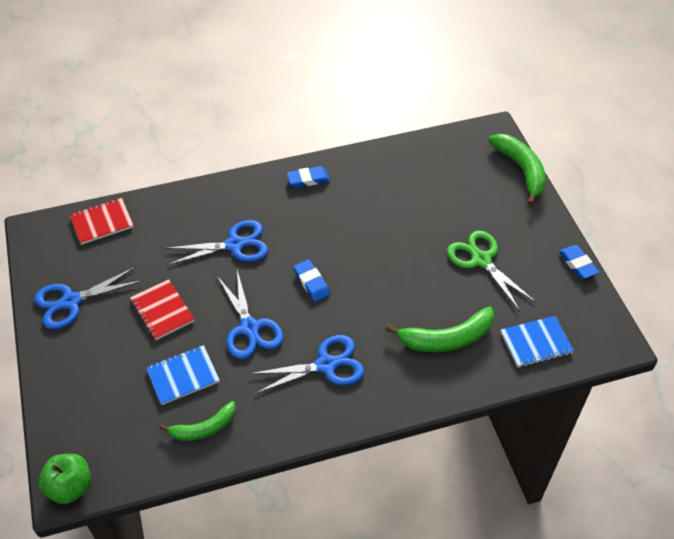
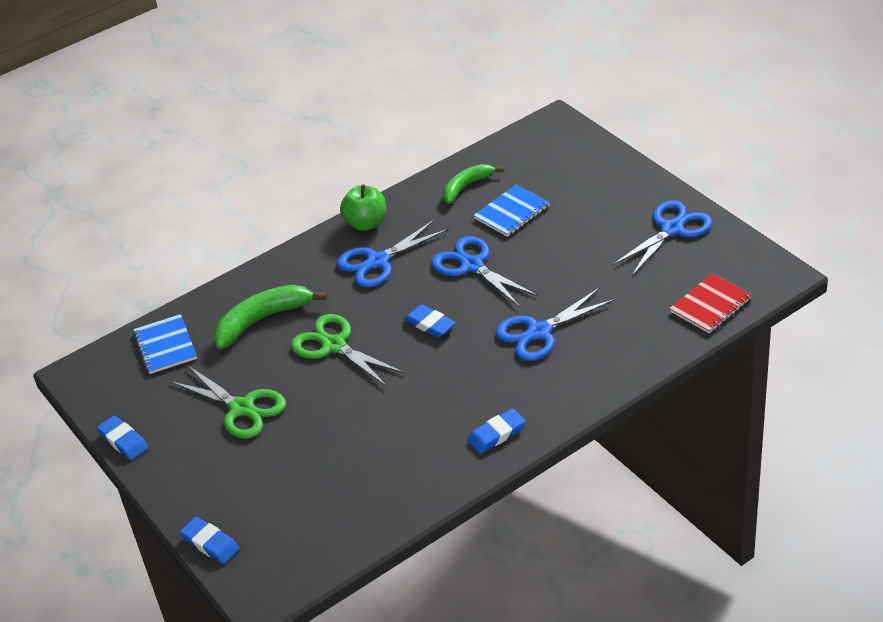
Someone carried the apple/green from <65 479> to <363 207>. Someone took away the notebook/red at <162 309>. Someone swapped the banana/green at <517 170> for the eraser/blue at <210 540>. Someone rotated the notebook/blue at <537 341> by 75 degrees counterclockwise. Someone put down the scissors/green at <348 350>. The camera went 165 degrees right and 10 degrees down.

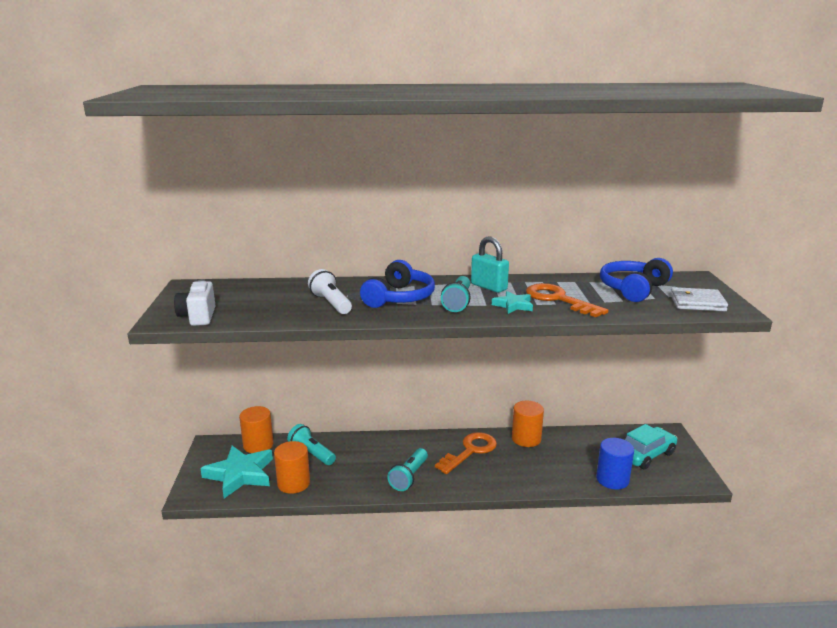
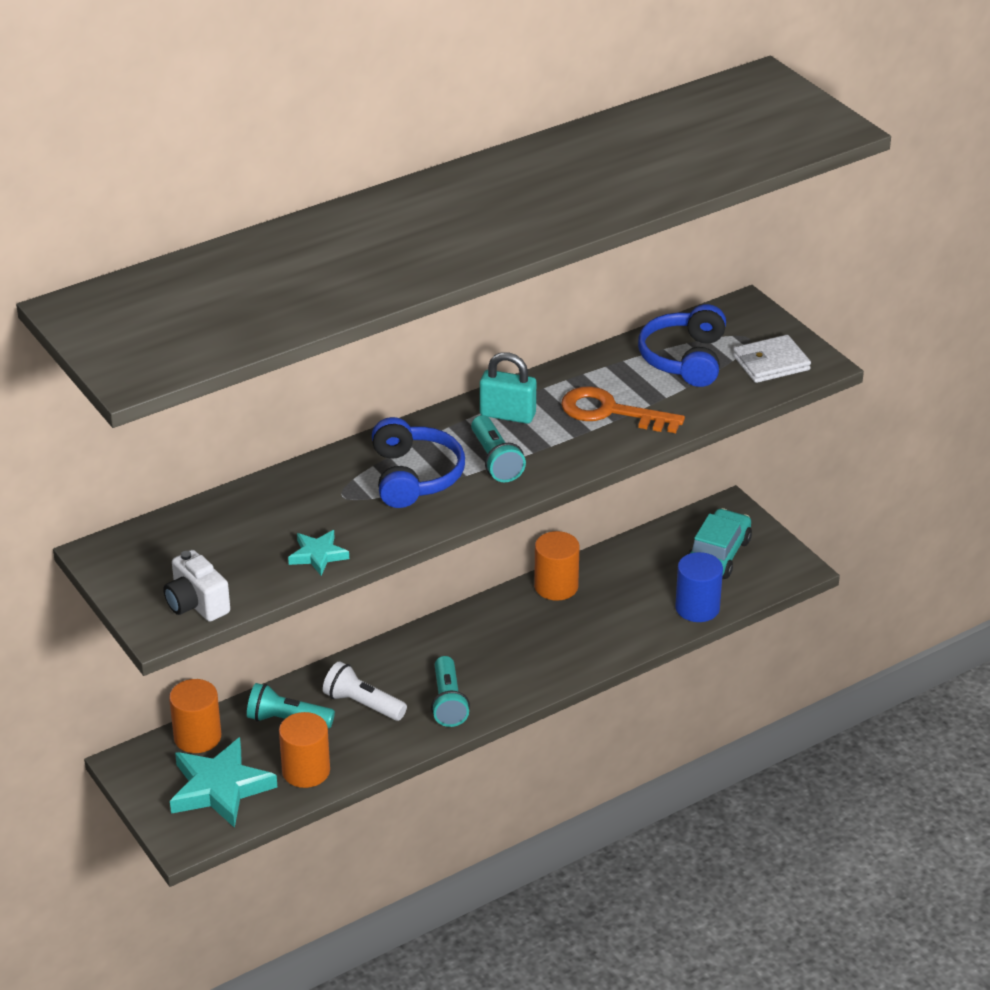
Someone carried the flashlight/white from <330 291> to <365 691>. Someone took away the key/orange at <466 453>. Someone carried the star/turquoise from <512 302> to <318 552>. The camera went 30 degrees left and 15 degrees up.

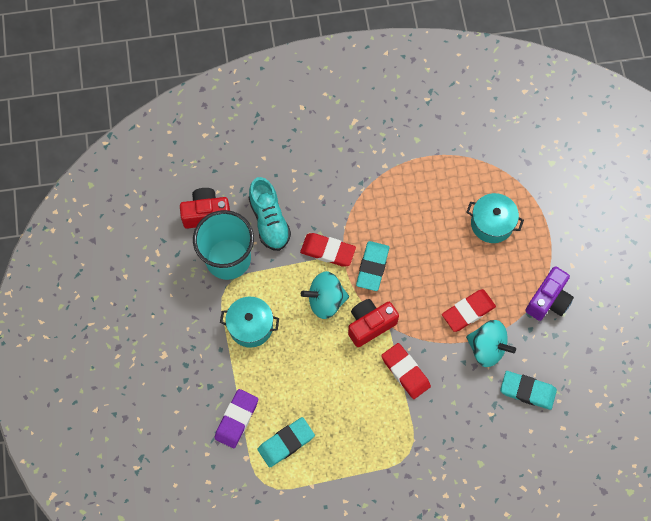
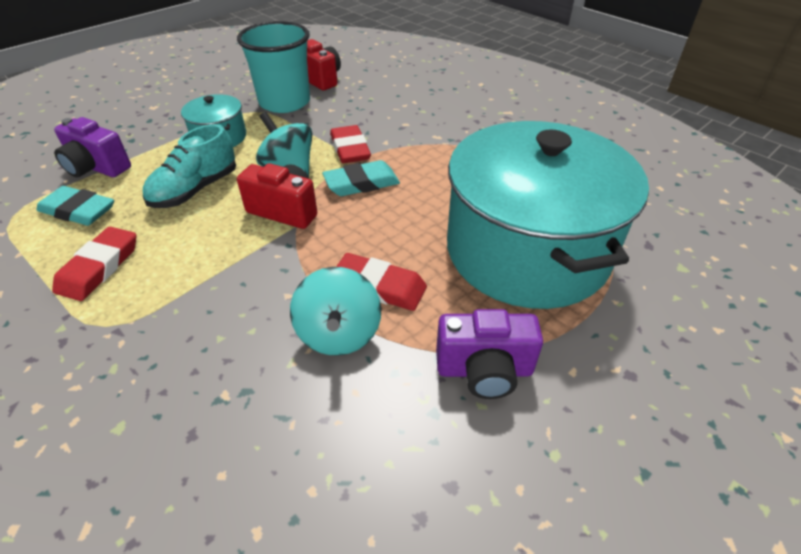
Someone swapped the eraser/purple at <236 418> for the camera/purple at <92 147>. Someone carried the shoe/turquoise from <269 214> to <189 166>. Someone carried the eraser/red from <406 371> to <94 263>. Someone scaled the pot/turquoise at <495 218> by 2.33. Someone took away the eraser/turquoise at <528 390>. The camera went 55 degrees right and 25 degrees down.

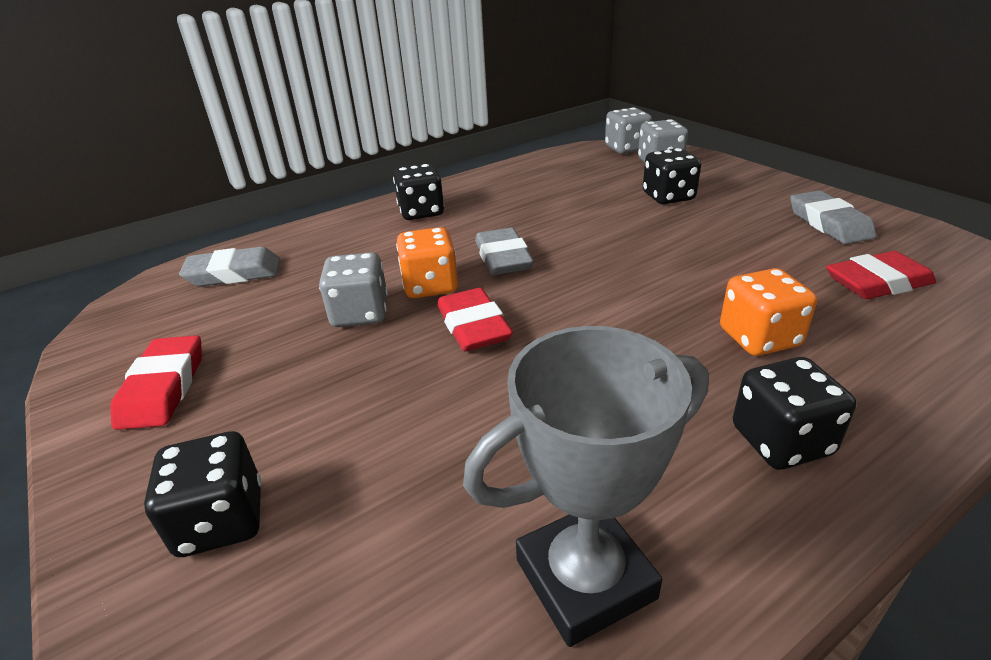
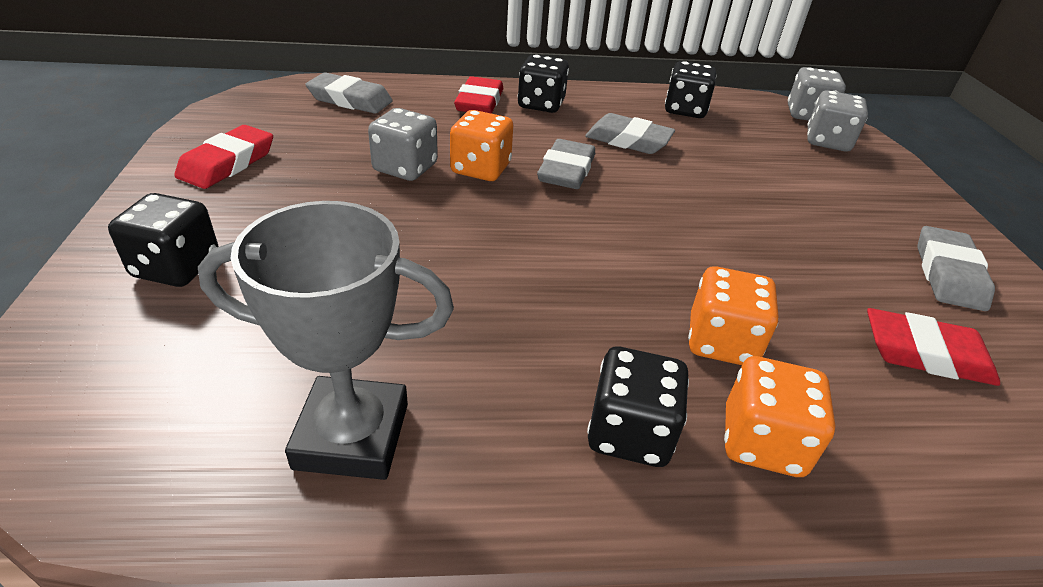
Someone carried the eraser/red from <475 319> to <478 95>. Someone carried the dice/black from <672 176> to <691 89>. Someone put down the eraser/grey at <630 133>. Someone put down the dice/orange at <779 416>. The camera went 25 degrees right and 5 degrees up.

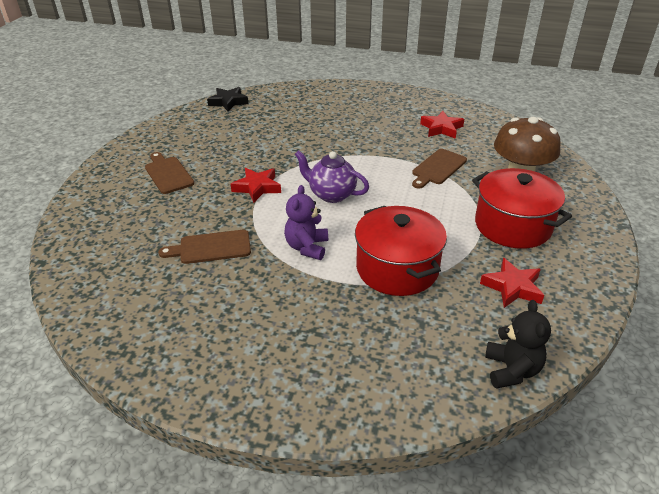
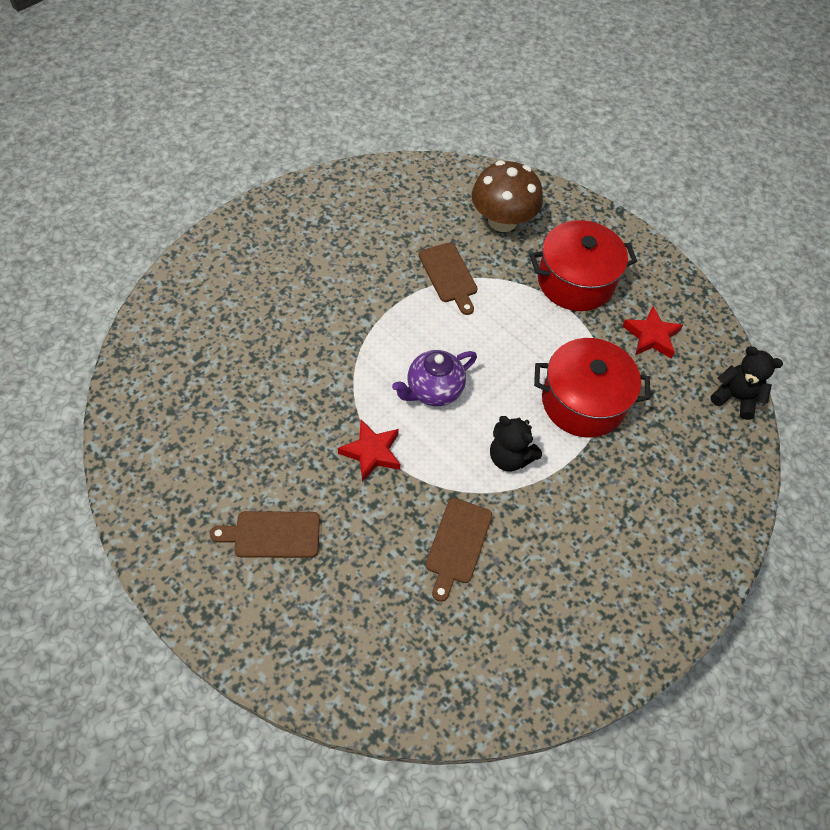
Someone took away the star/black at <227 99>. Someone repainted the teddy bear/purple at <306 222>, which became the teddy bear/black at <516 443>. Someone took away the star/red at <442 125>. The camera went 65 degrees left and 20 degrees up.

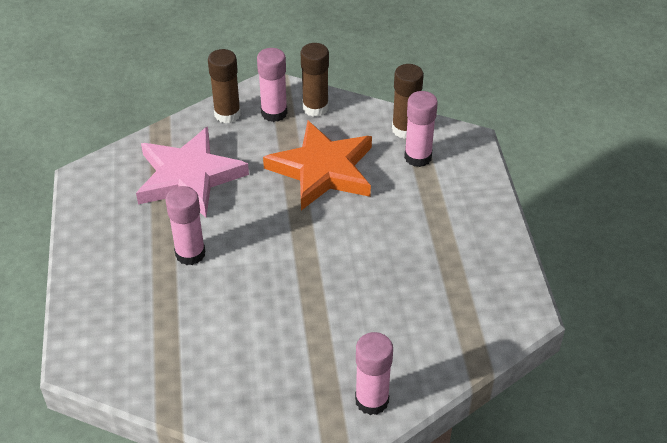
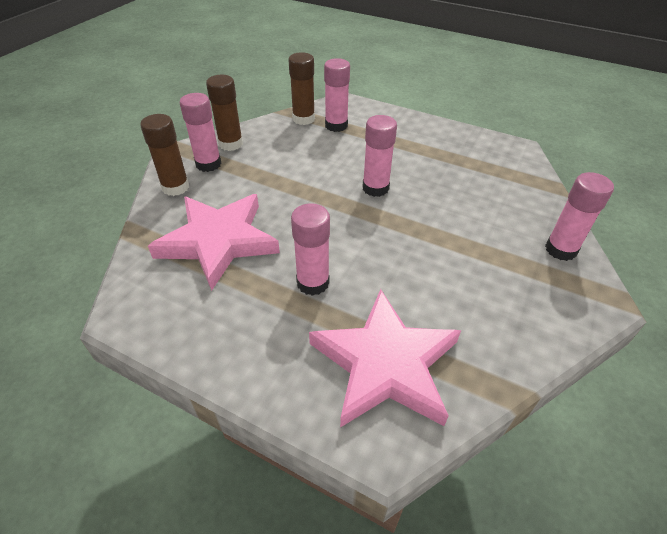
Someone took away the star/orange at <317 165>. Someone put down the star/pink at <385 358>. Someone put down the glue stick/pink at <379 156>. The camera went 55 degrees left and 0 degrees up.

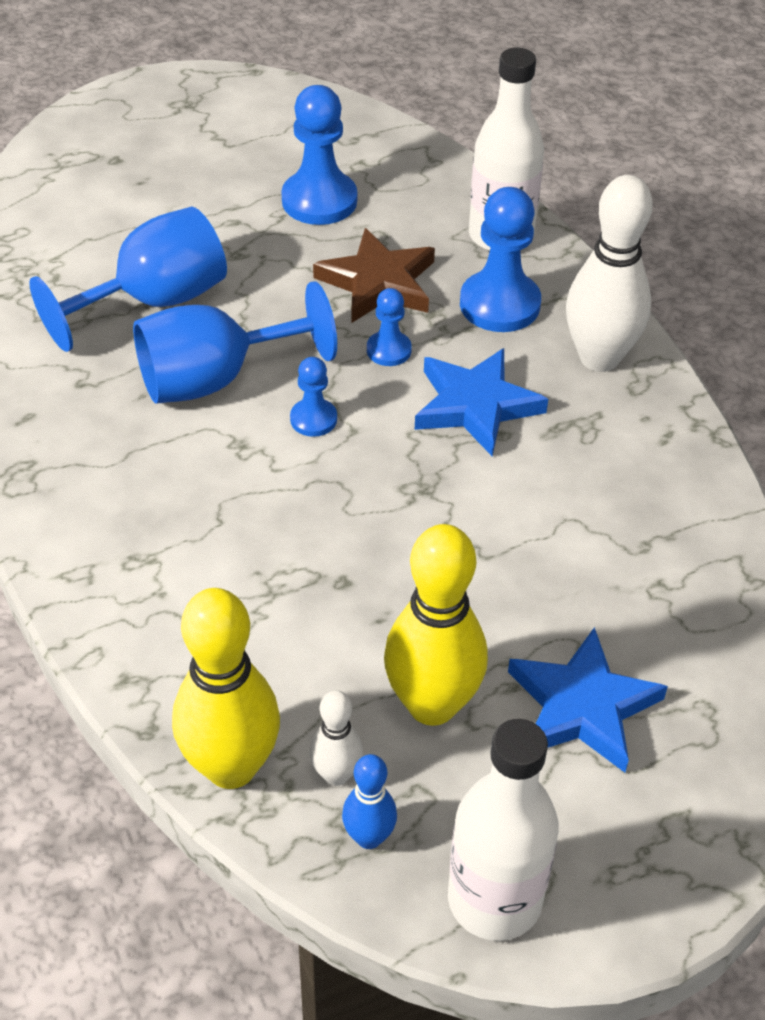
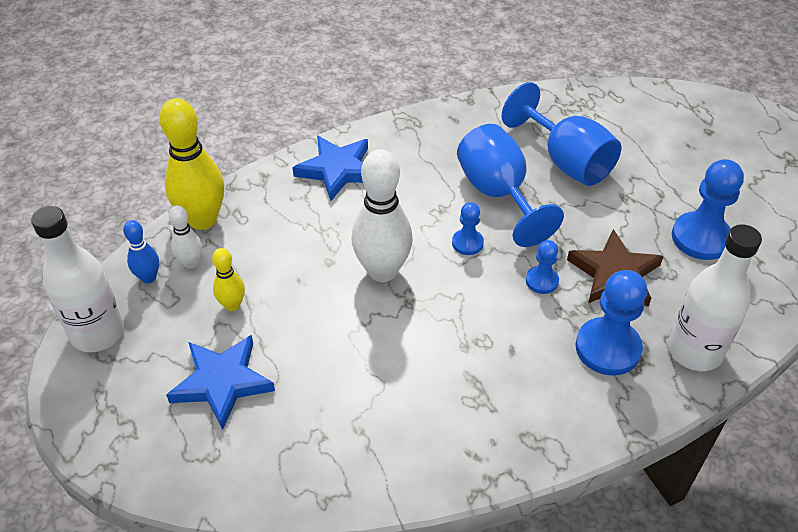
Someone scaled the bowling pin/yellow at <436 625> by 0.51. Someone carried the star/blue from <481 402> to <330 168>. Someone carried the bowling pin/white from <609 273> to <382 215>. The camera went 90 degrees right and 0 degrees up.

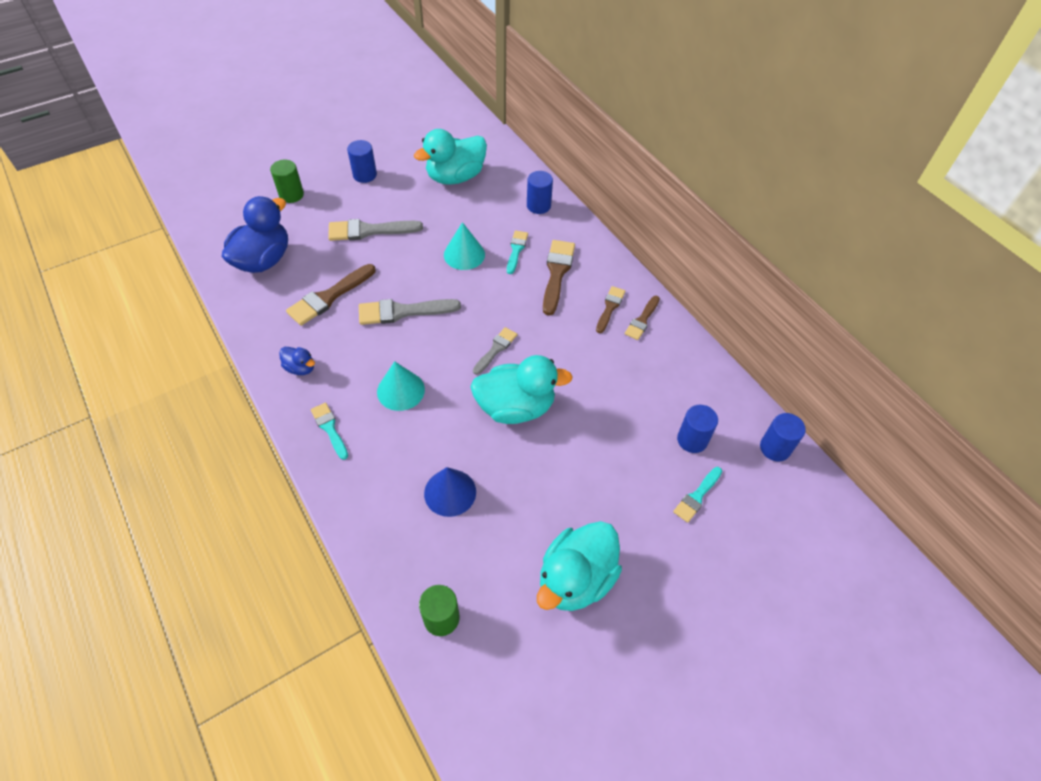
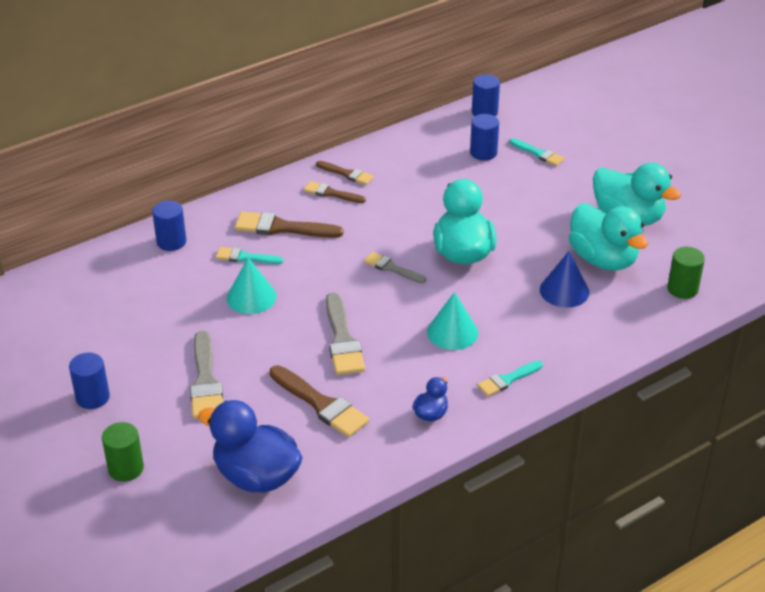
Someone carried the duck/turquoise from <450 157> to <608 237>. The camera went 90 degrees left and 15 degrees down.

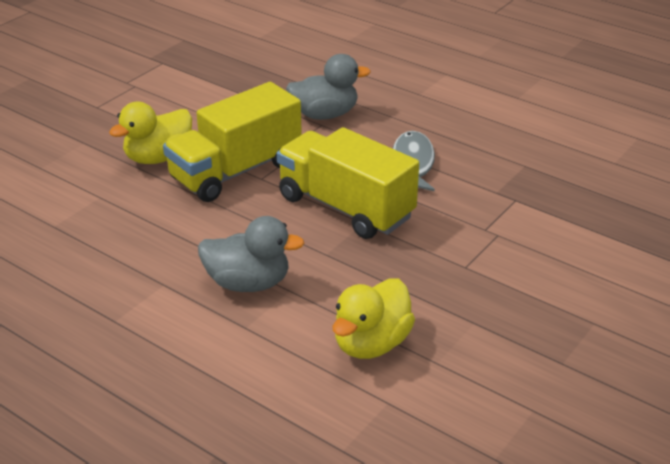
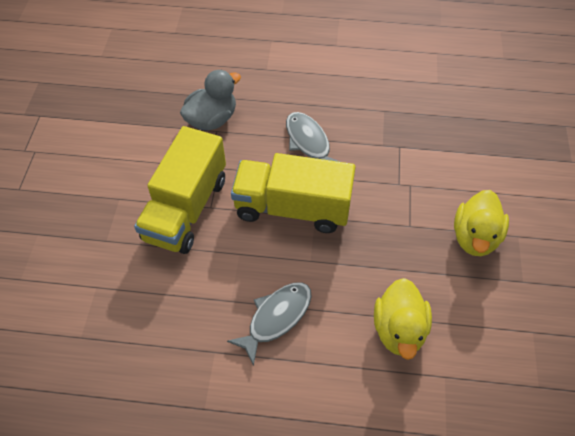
Someone carried the duck/yellow from <150 133> to <481 223>. Someone swapped the duck/grey at <251 254> for the fish/grey at <269 324>. The camera went 30 degrees left and 20 degrees up.

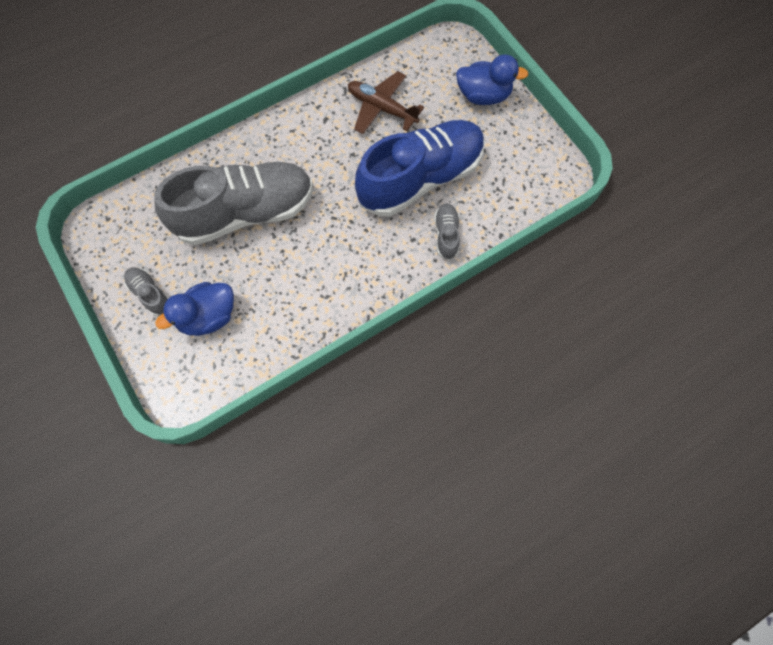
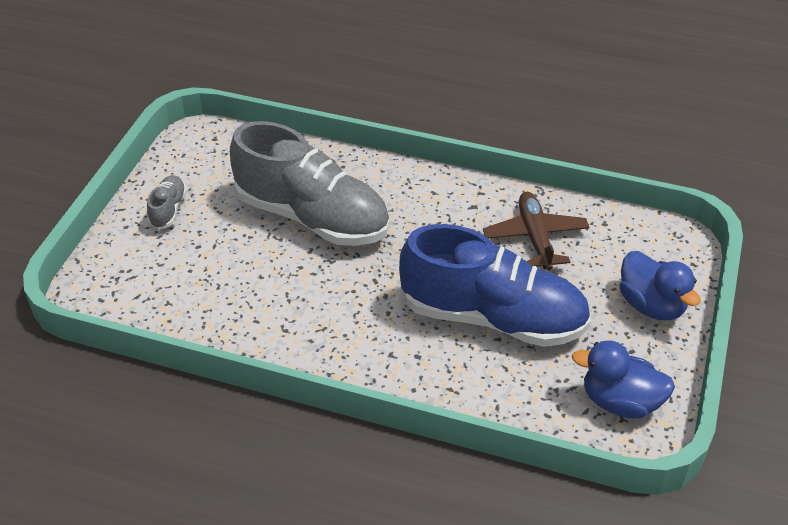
Someone carried the duck/blue from <194 309> to <623 379>. Someone took away the shoe/grey at <447 231>. The camera went 50 degrees right and 25 degrees down.

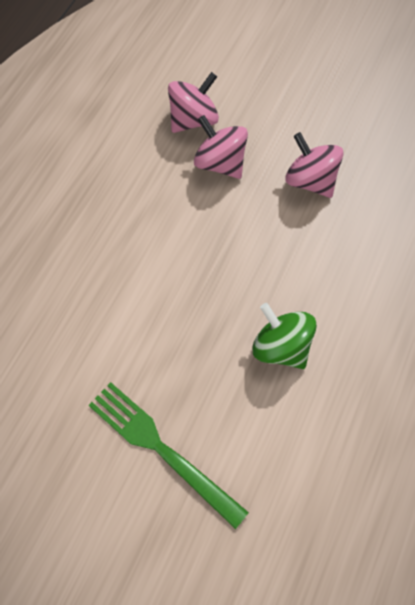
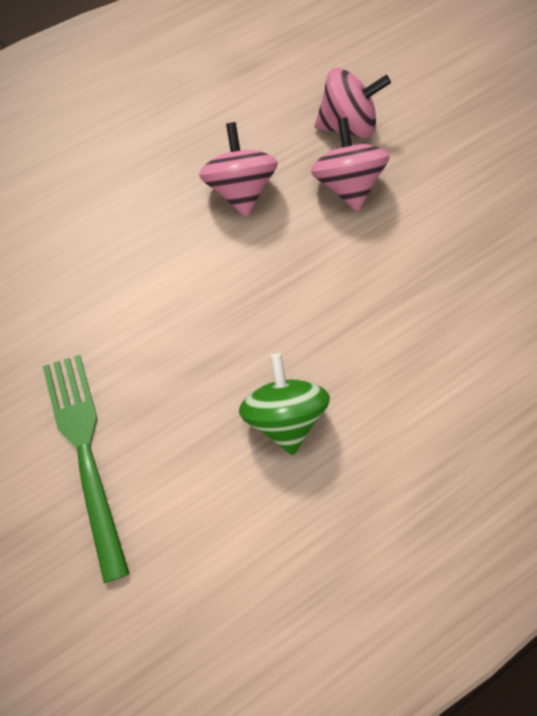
Someone carried the spinning top/pink from <314 165> to <238 169>. The camera went 30 degrees right and 0 degrees up.

